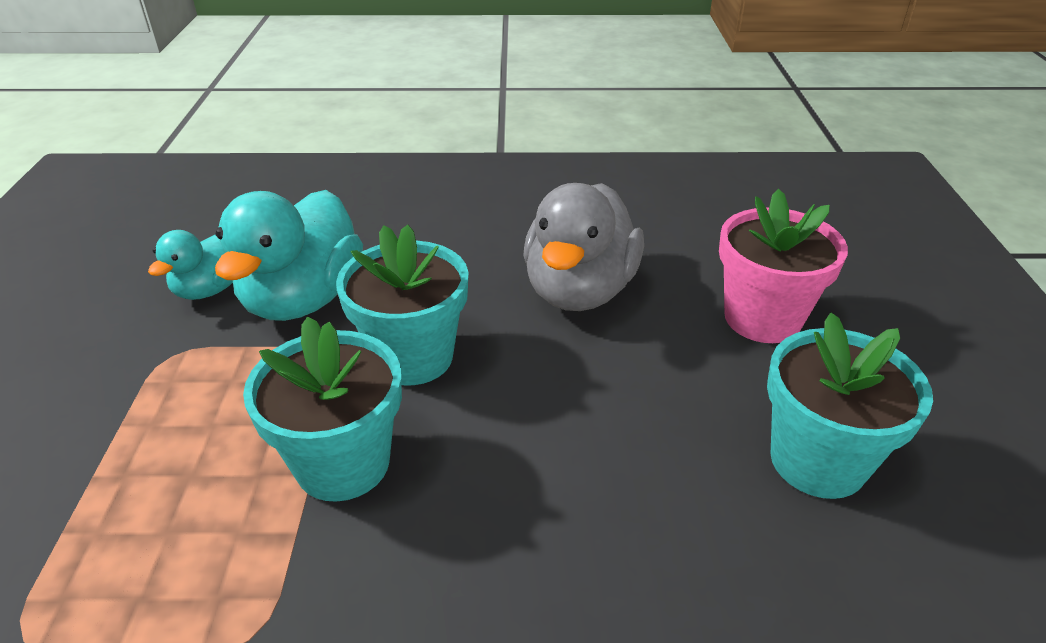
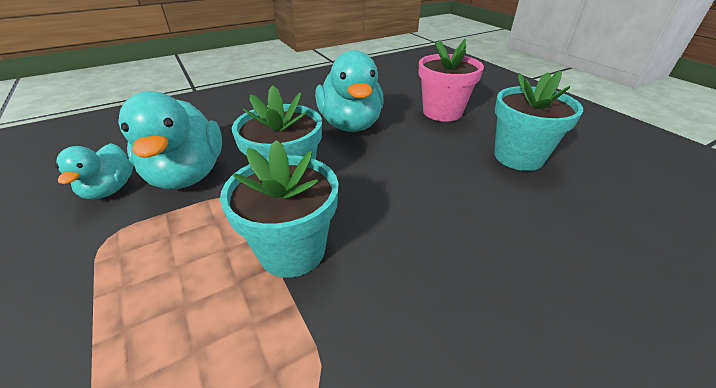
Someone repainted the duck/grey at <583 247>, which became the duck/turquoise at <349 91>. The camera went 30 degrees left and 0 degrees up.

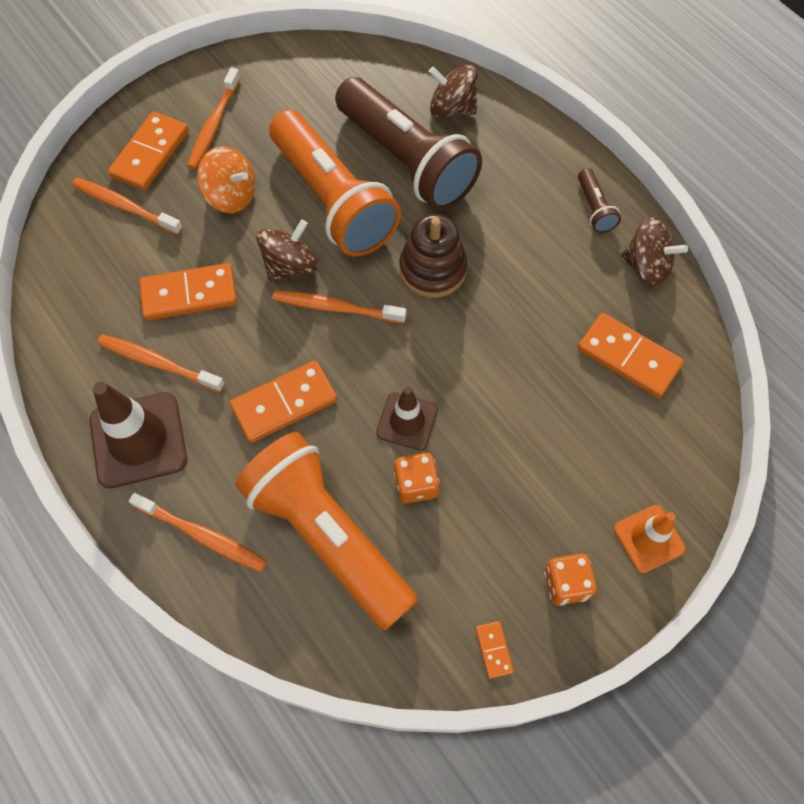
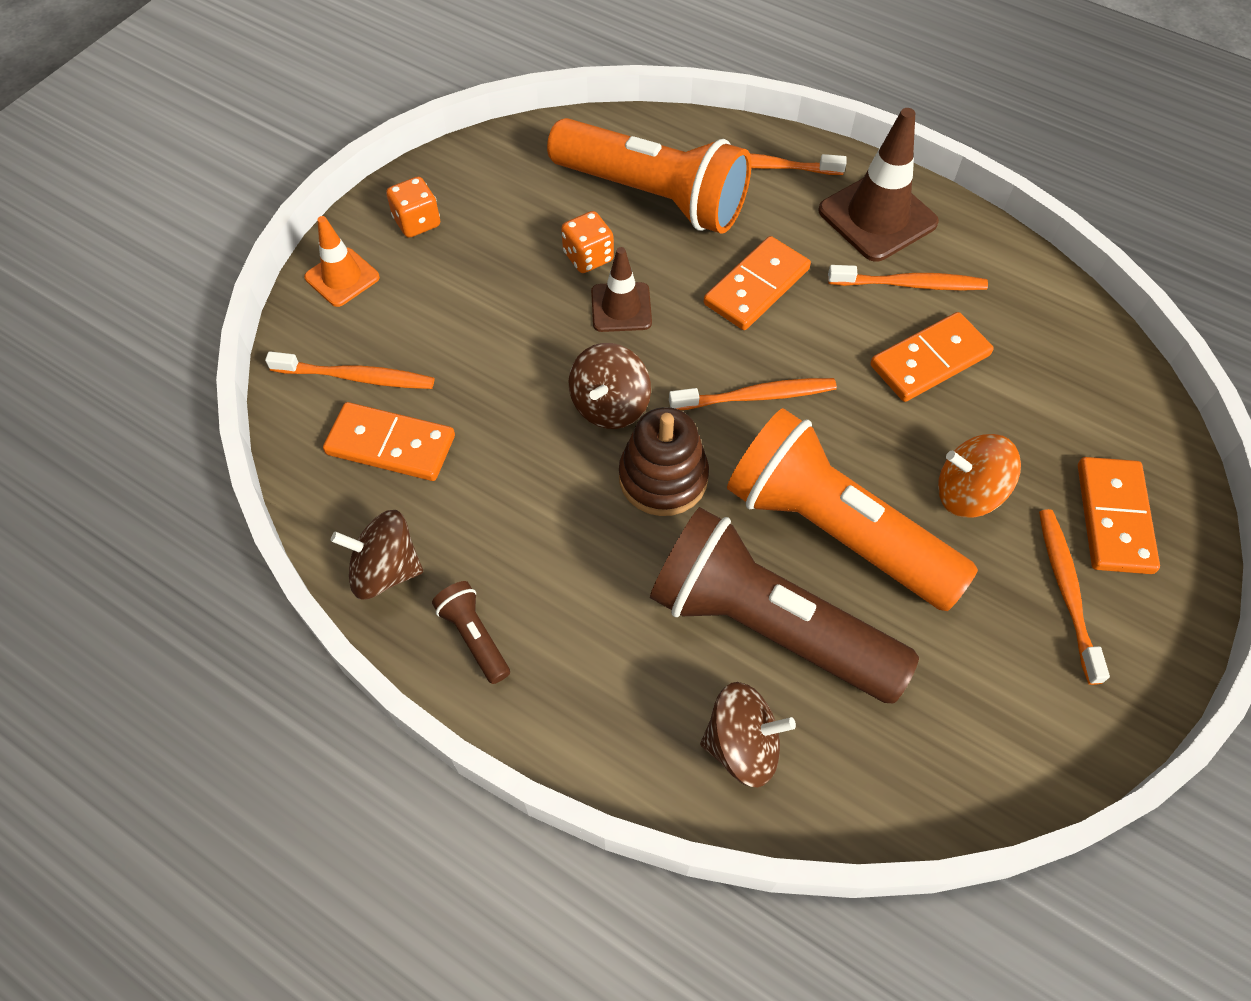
Someone carried the toothbrush/orange from <127 206> to <349 370>. Someone carried the spinning top/brown from <286 250> to <609 386>. Someone took away the domino/orange at <494 650>. The camera went 160 degrees right and 5 degrees down.

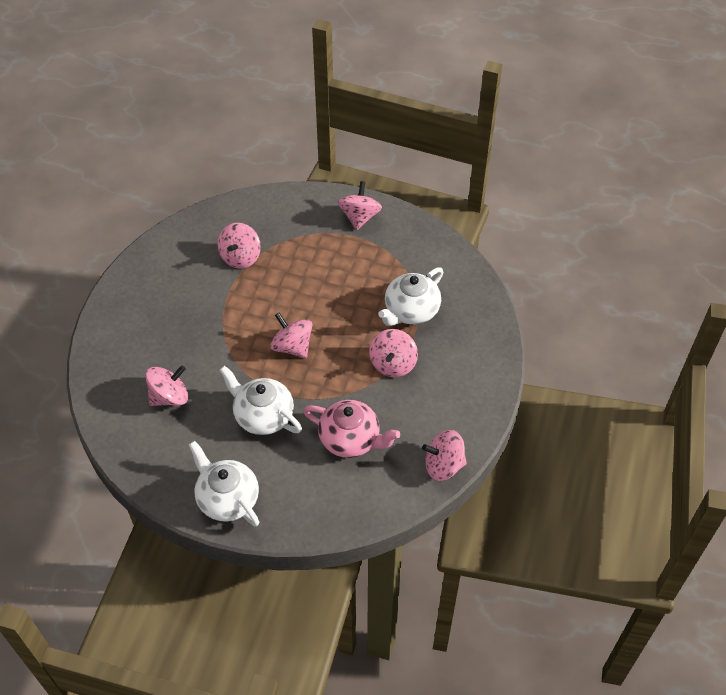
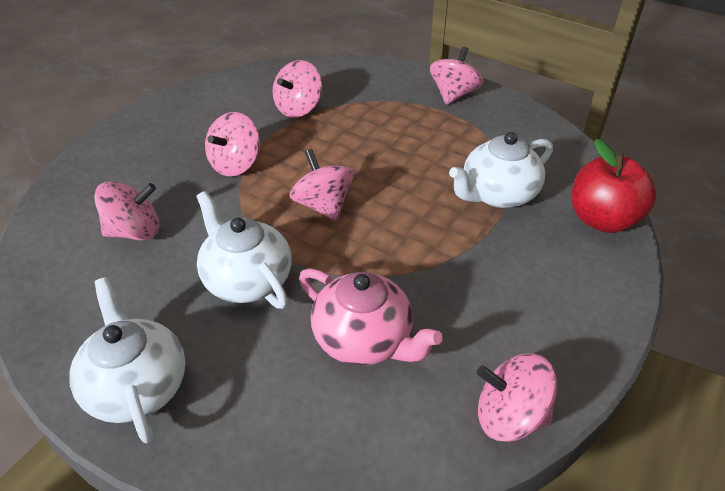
Someone carried the spinning top/pink from <393 353> to <232 144>. Someone put down the apple/red at <614 186>. The camera went 15 degrees right and 10 degrees down.

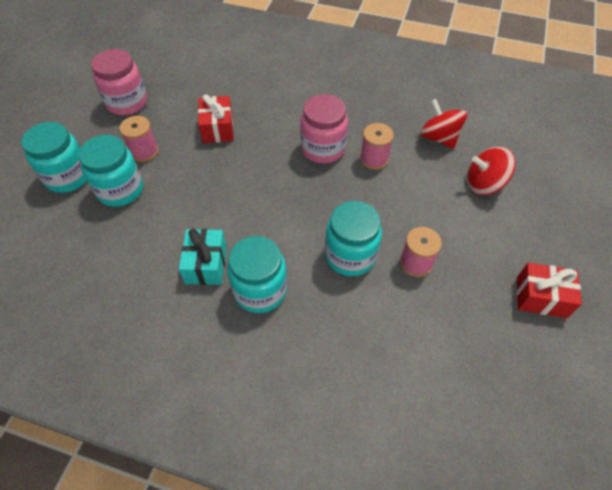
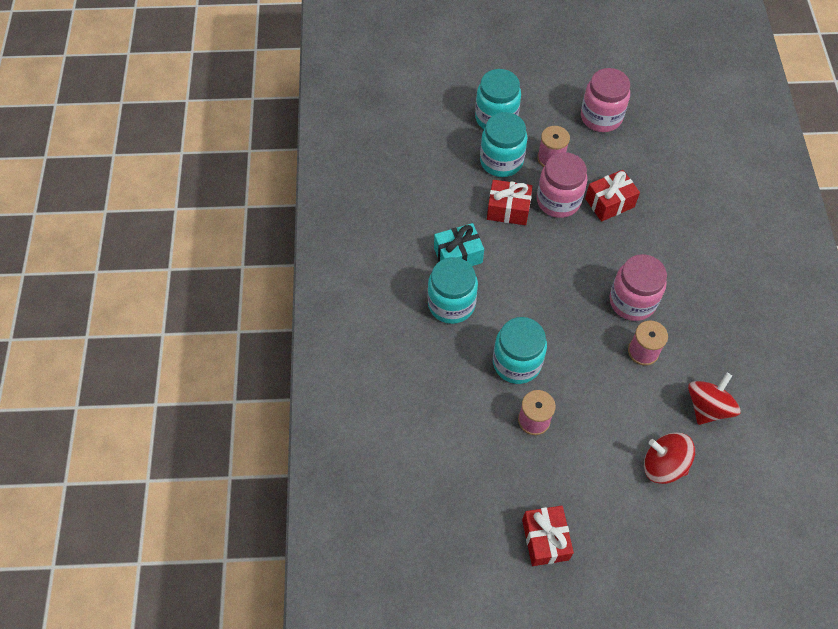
Someone rotated the spinning top/red at <491 171> by 45 degrees counterclockwise. Someone put down the gift/red at <509 202>. Someone put down the jar/pink at <562 185>. The camera went 70 degrees right and 5 degrees up.

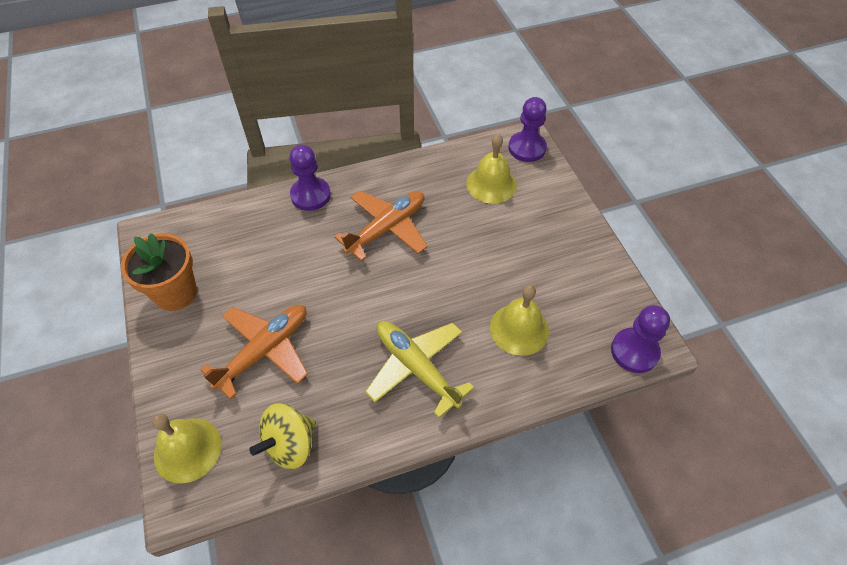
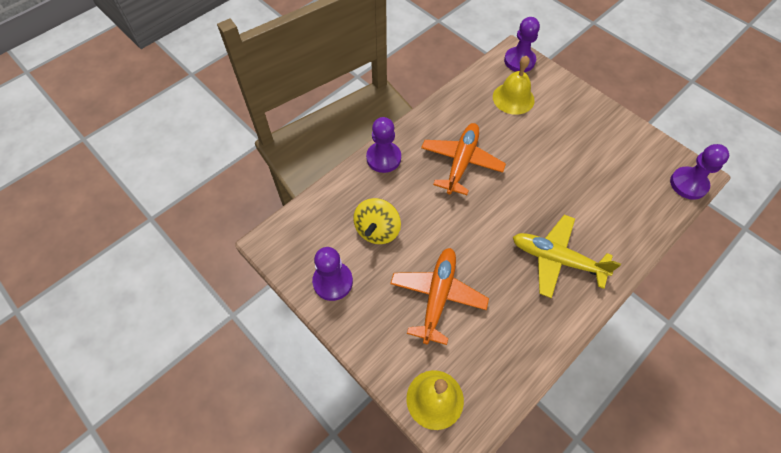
Someone swapped the flower pot/orange at <159 272> for the pawn/purple at <332 274>. Someone carried the spinning top/yellow from <282 436> to <377 221>. Someone took away the bell/yellow at <519 320>. The camera went 25 degrees left and 5 degrees up.

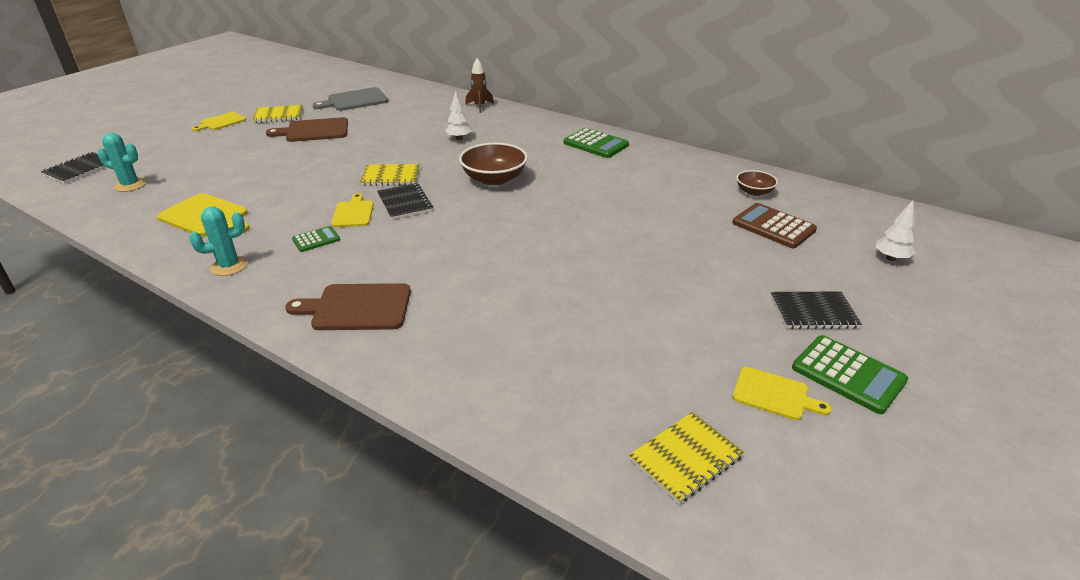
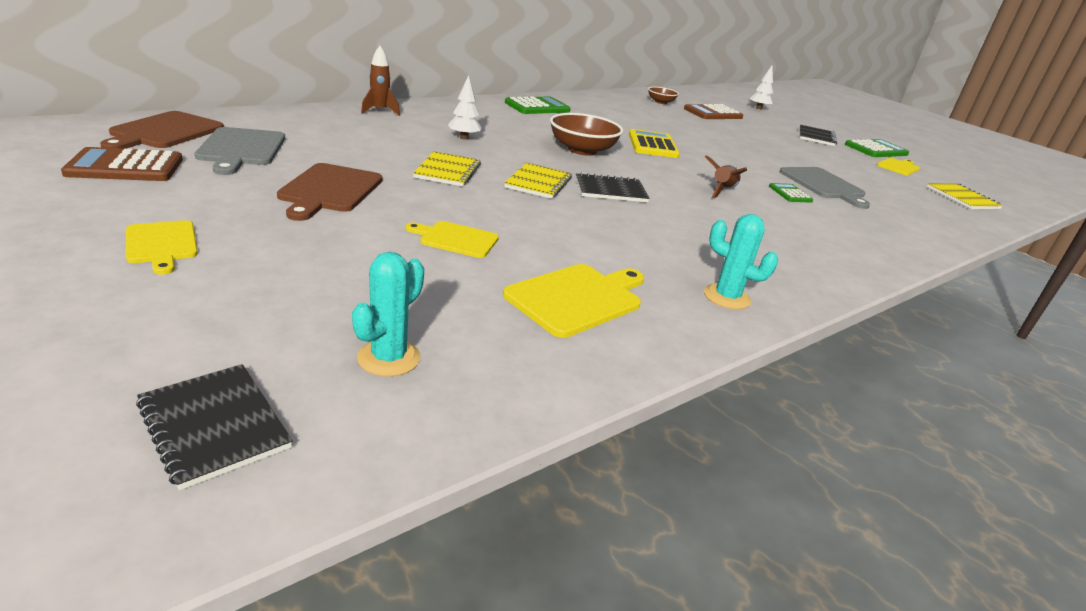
Someone rotated the cactus/turquoise at <218 241> by 45 degrees counterclockwise. Someone carried the notebook/yellow from <277 114> to <447 168>. Someone carried the cutting board/brown from <348 306> to <162 130>. Someone carried the calculator/green from <316 239> to <791 193>. Someone carried the cutting board/yellow from <352 210> to <452 239>. Someone put down the calculator/brown at <122 164>. Someone put down the calculator/yellow at <654 143>. Someone put down the rocket/brown at <726 176>. Someone put down the cutting board/grey at <825 188>. The camera went 75 degrees left and 5 degrees down.

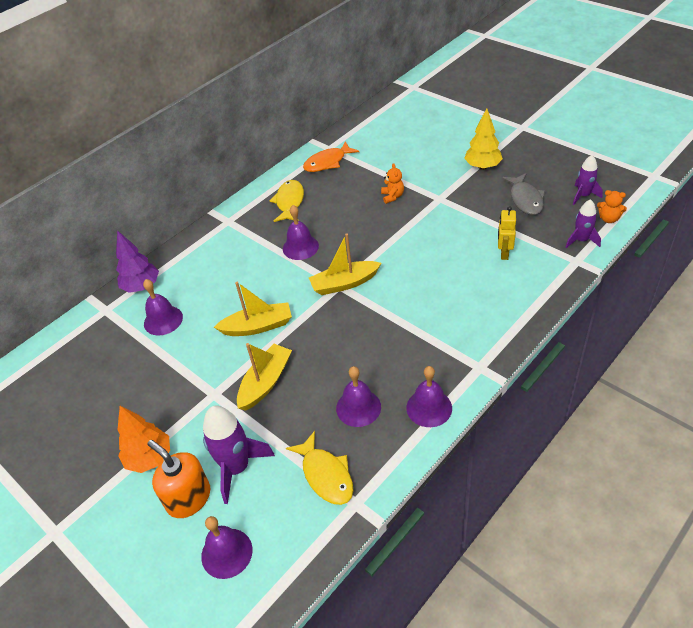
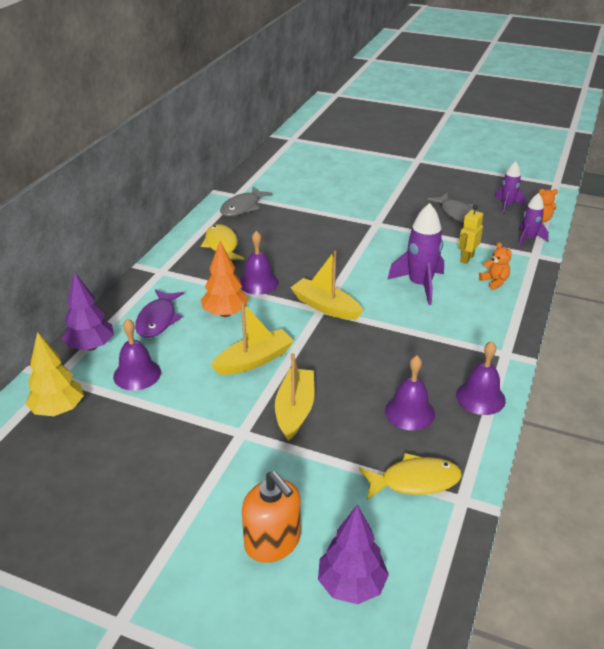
Someone carried the tree/orange from <143 439> to <225 279>. Someone rotated the soap dispenser/orange at <178 479> by 150 degrees counterclockwise. Someone swapped the bell/purple at <227 547> for the tree/purple at <353 554>. Someone carried the rocket/purple from <239 454> to <415 254>. Someone rotated the fish/yellow at <319 468> by 45 degrees counterclockwise. Someone repainted the fish/orange at <331 156>, which became the fish/grey at <246 202>. Someone rotated the boat/yellow at <345 264> by 75 degrees clockwise. Someone carried the teddy bear/orange from <392 183> to <495 266>. Someone carried the tree/yellow from <483 139> to <55 374>. Someone rotated the robot/yellow at <507 233> by 45 degrees clockwise. Someone put down the fish/purple at <159 313>. The camera went 25 degrees left and 10 degrees down.

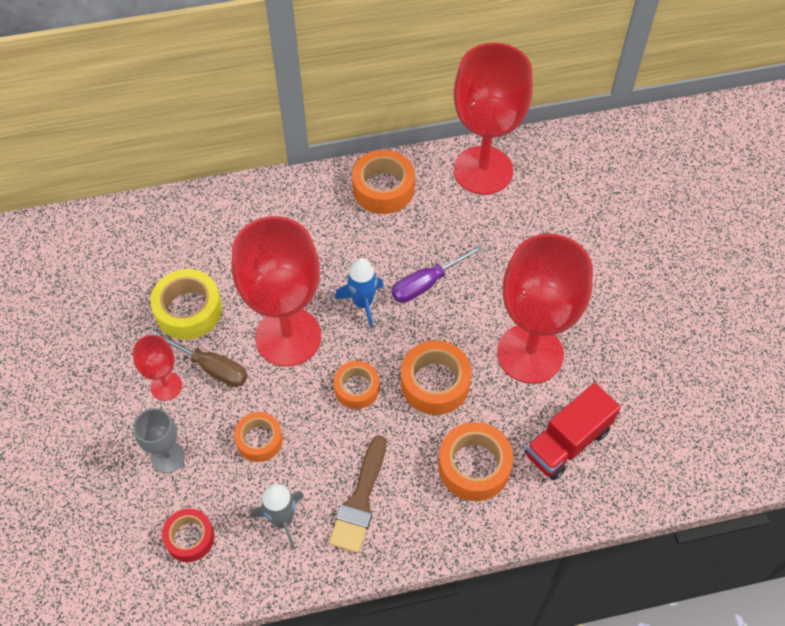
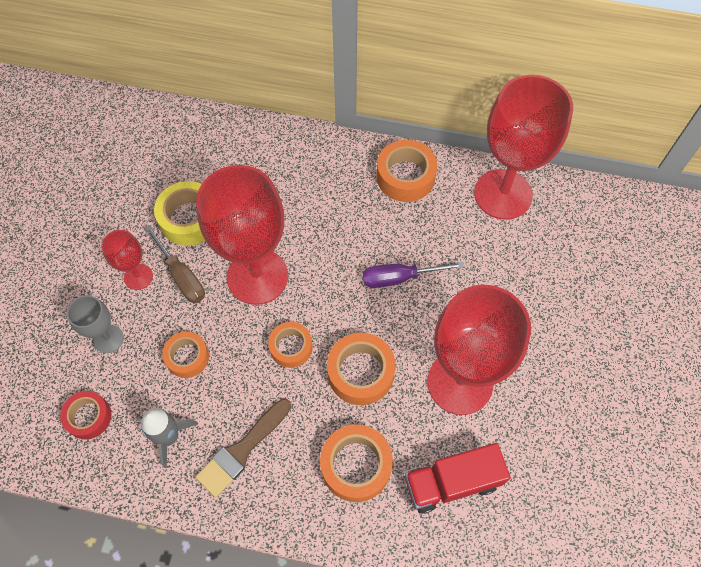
Someone took away the rocket/blue at <359 293>. The camera went 25 degrees right and 5 degrees up.

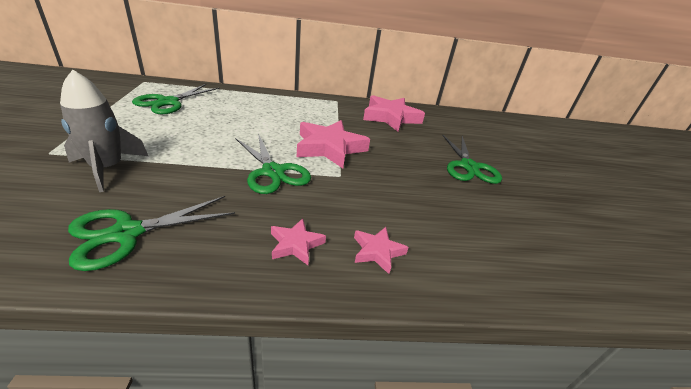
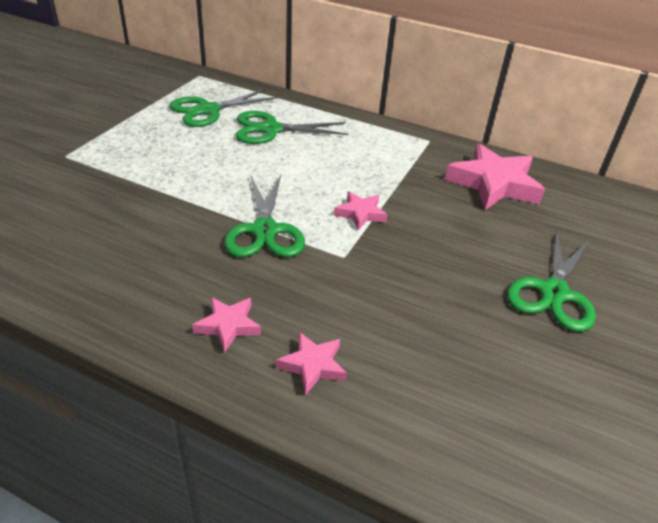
Someone took away the rocket/grey at <104 131>. Someone carried the scissors/green from <151 233> to <292 127>. Someone scaled the star/pink at <333 144> by 0.51. The camera went 30 degrees right and 5 degrees up.

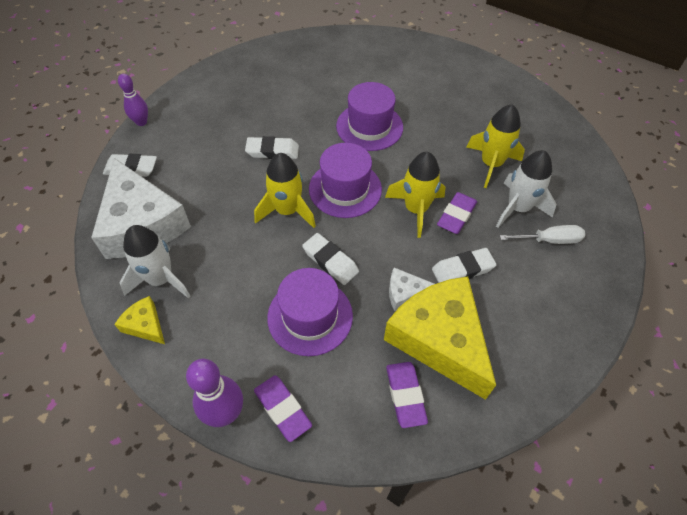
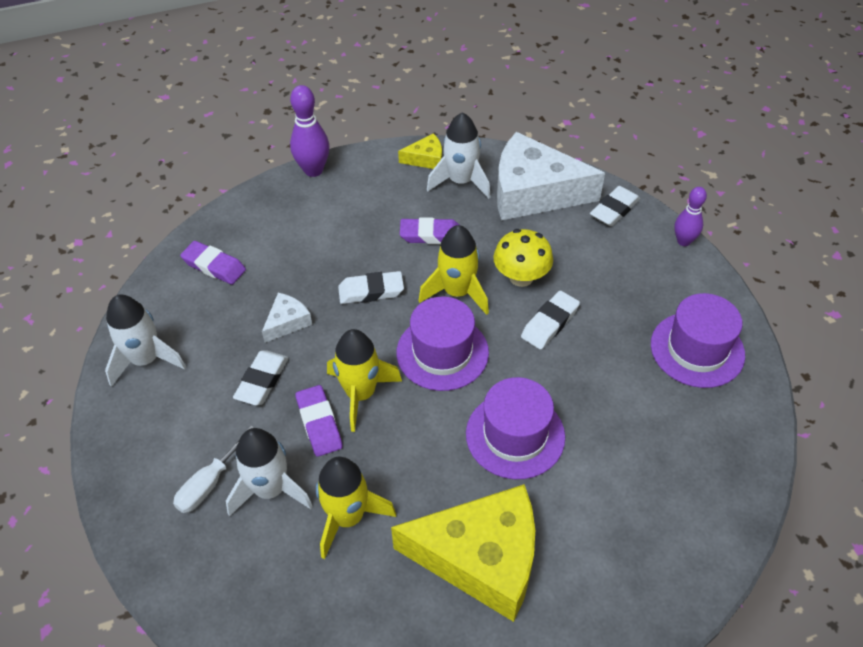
Someone carried the eraser/purple from <283 408> to <429 230>. Someone carried the hat/purple from <310 312> to <698 340>. Someone carried the cheese/yellow from <440 338> to <463 553>. Someone put down the rocket/white at <145 340>. Someone put down the mushroom/yellow at <523 258>. The camera went 130 degrees right and 5 degrees down.

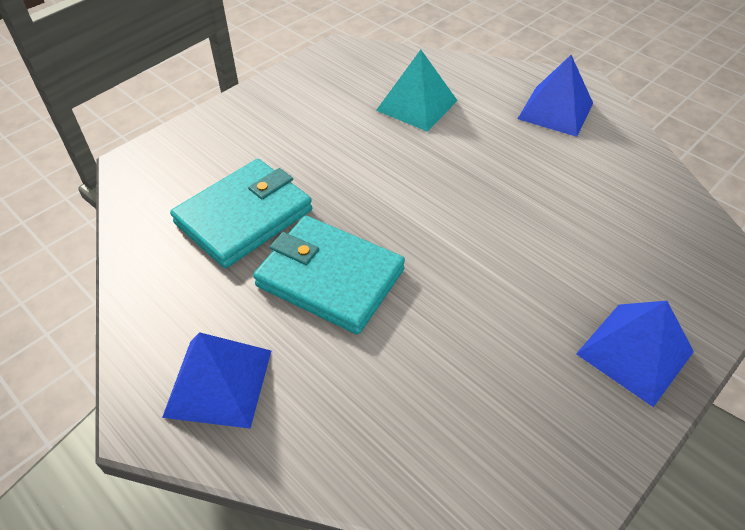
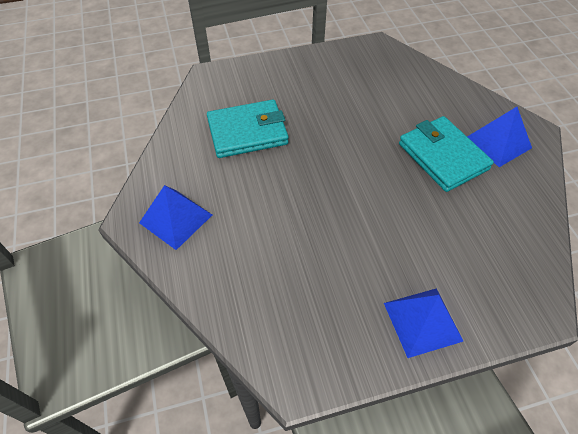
Someone carried the wallet/turquoise from <329 275> to <446 154>. Someone took away the pyramid/turquoise at <417 91>. The camera went 30 degrees right and 5 degrees up.

